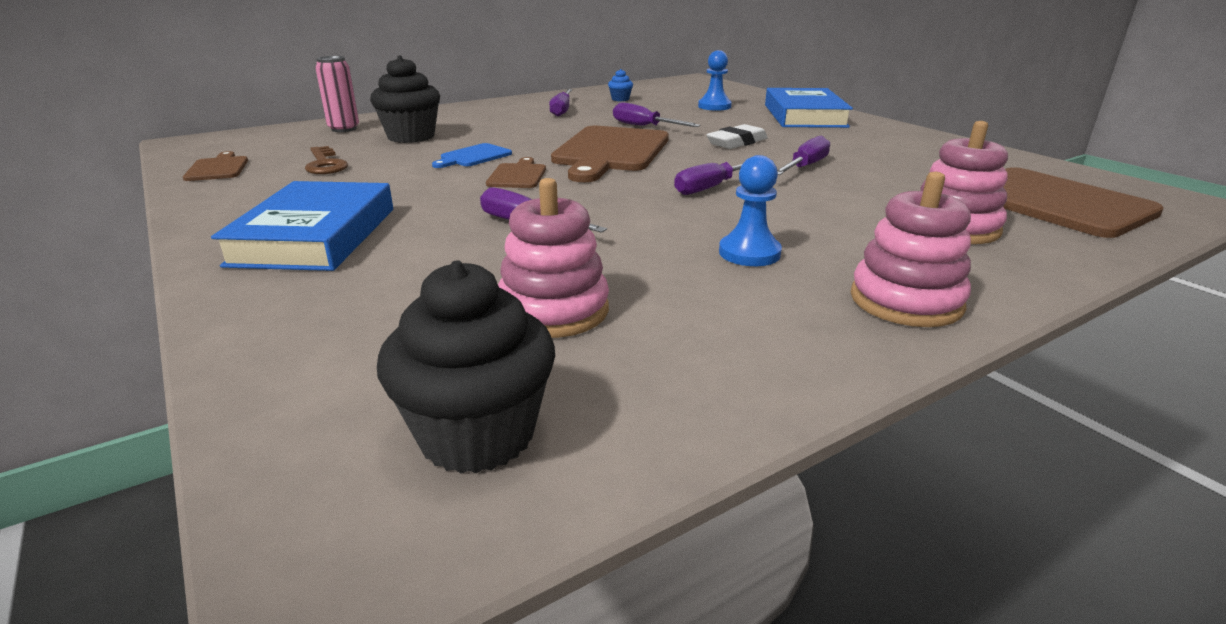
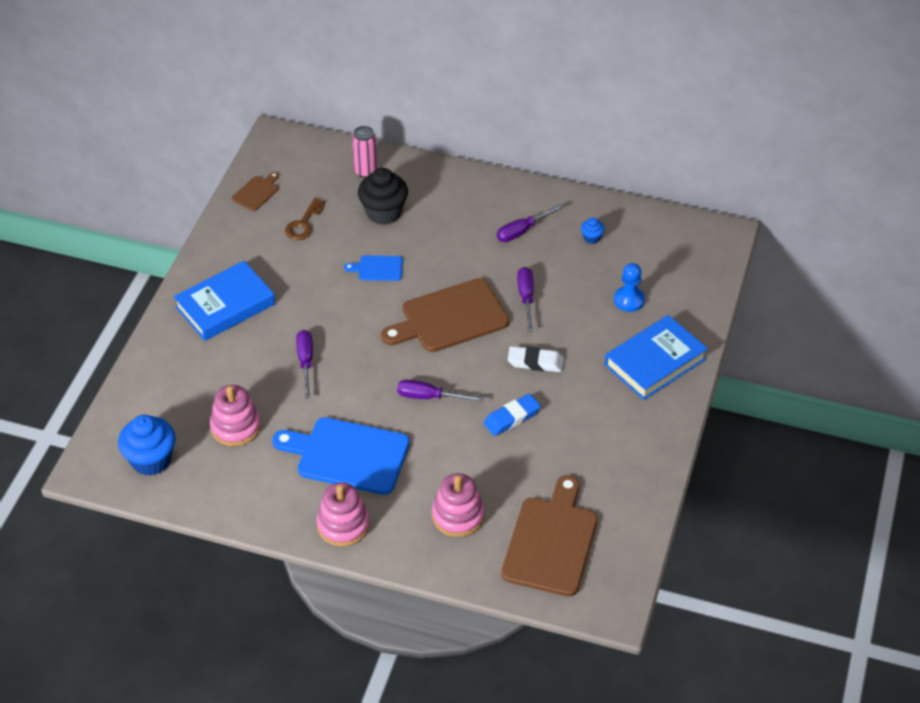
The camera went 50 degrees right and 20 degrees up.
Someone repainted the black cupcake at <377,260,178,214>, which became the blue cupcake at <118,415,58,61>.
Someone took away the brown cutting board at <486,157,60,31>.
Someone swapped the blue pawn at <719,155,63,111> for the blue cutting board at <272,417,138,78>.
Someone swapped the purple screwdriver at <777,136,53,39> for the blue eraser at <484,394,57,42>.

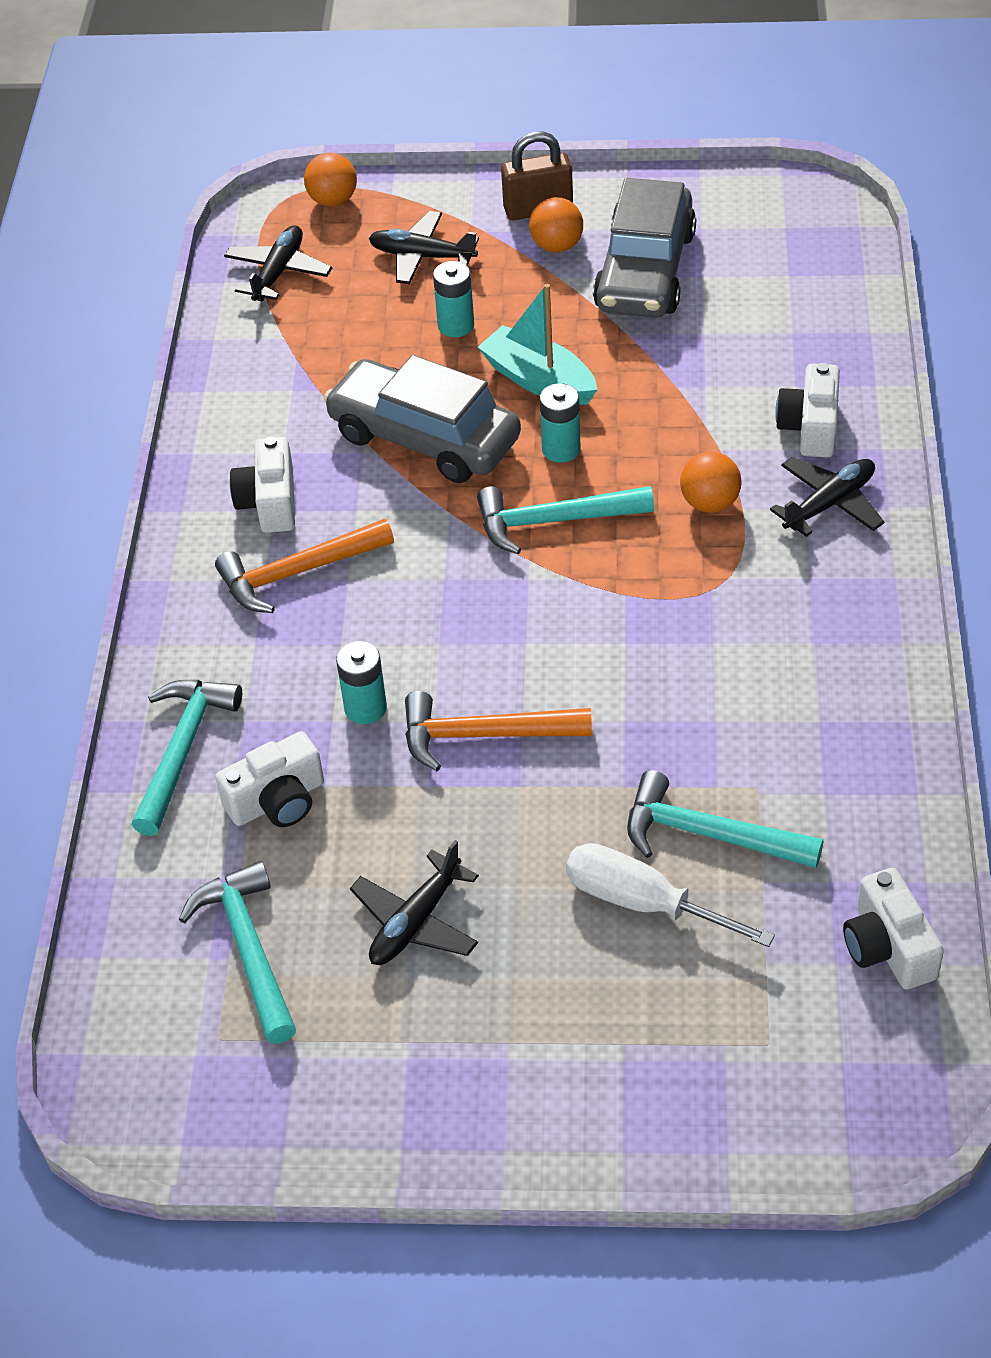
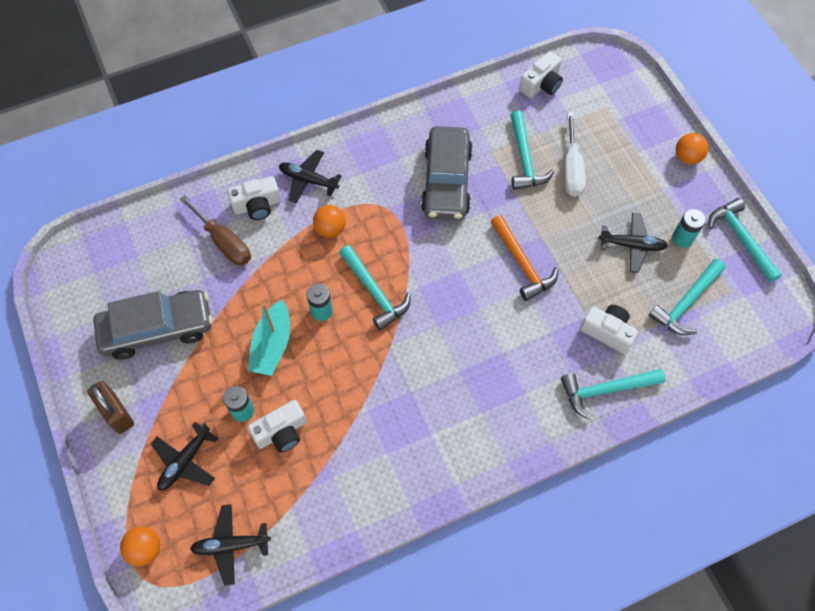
The camera went 120 degrees left and 15 degrees up.
Someone took away the orange hammer at <215,519,179,94>.
Someone carried the white camera from <230,436,65,97> to <248,400,59,52>.
Someone carried the grey car from <324,355,197,128> to <421,126,52,94>.
Someone carried the turquoise battery from <336,641,51,83> to <672,209,34,38>.
Someone rotated the black plane at <369,211,110,73> by 45 degrees clockwise.
Someone carried the orange ball from <529,197,54,56> to <676,133,33,32>.
Someone put down the brown screwdriver at <180,195,71,71>.
Someone put down the turquoise hammer at <708,198,74,85>.

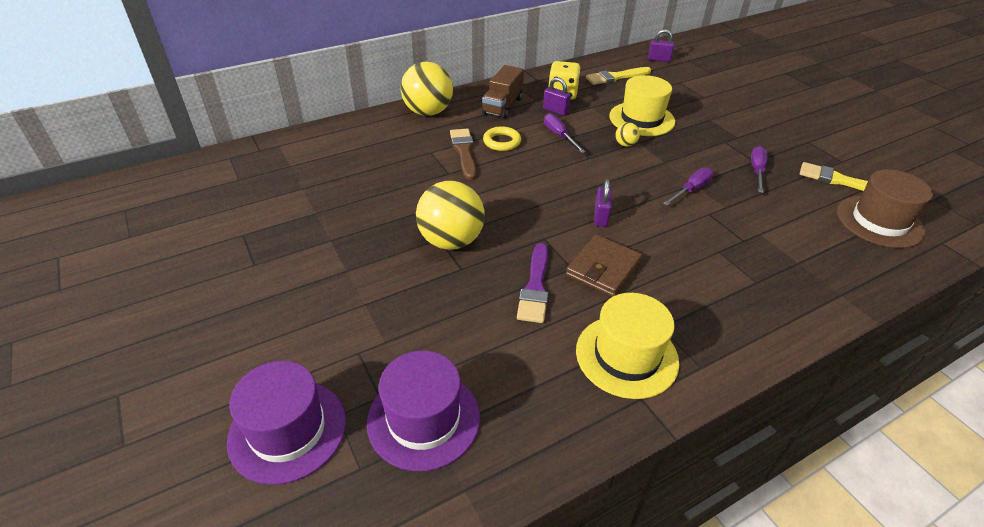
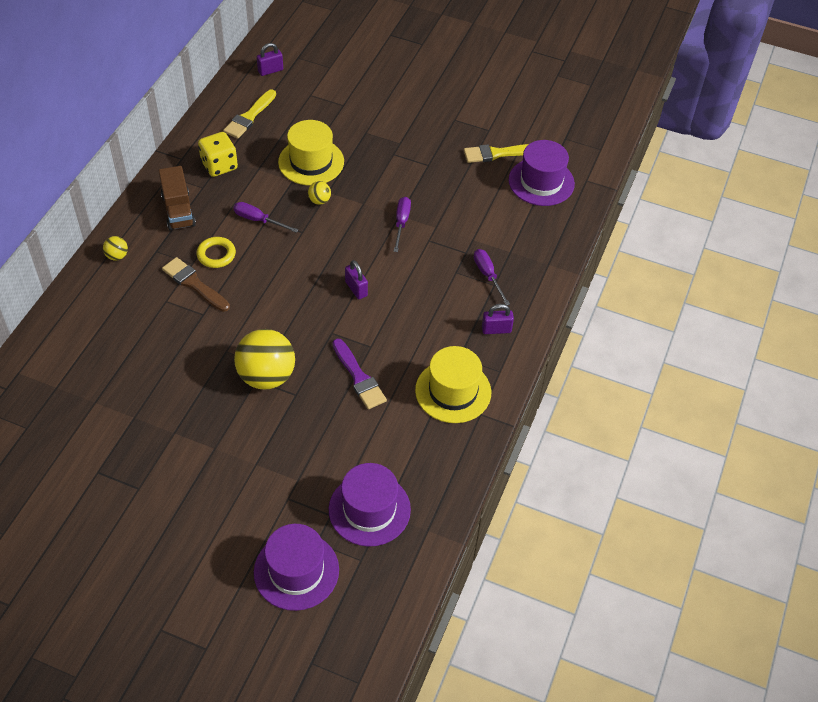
The camera went 40 degrees left and 10 degrees up.
Someone scaled the yellow ball at <401,62,52,54> by 0.44.
Someone carried the purple padlock from <543,77,28,39> to <482,304,32,30>.
Someone took away the brown wallet at <566,235,76,62>.
Someone carried the purple screwdriver from <751,146,16,47> to <474,249,36,56>.
Someone repainted the brown hat at <837,169,96,79>, which became the purple hat at <509,140,66,66>.

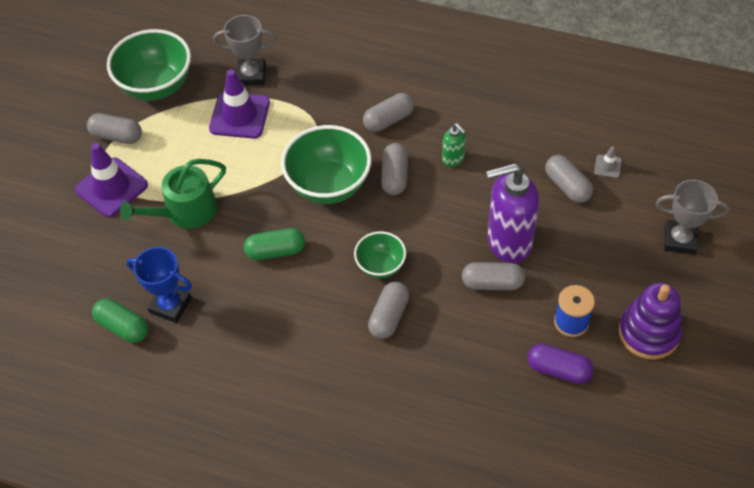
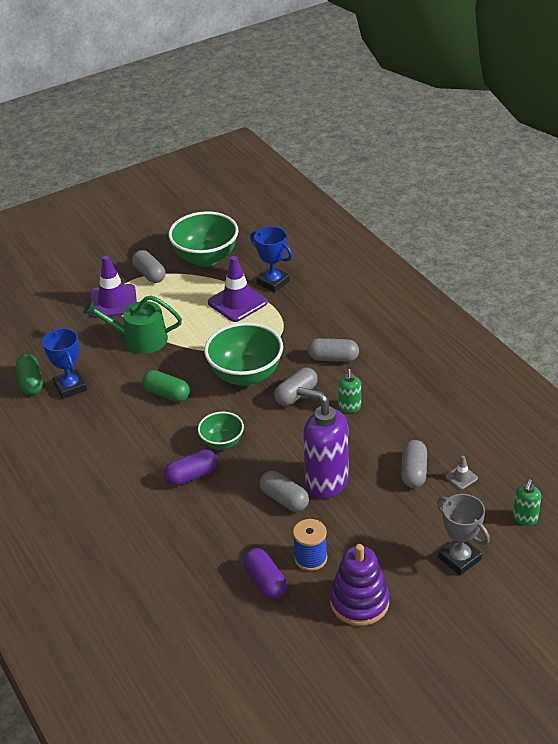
The camera went 40 degrees right and 15 degrees down.
Someone repainted the grey trophy at <213,15,63,71>, which became the blue trophy at <250,226,43,66>.
Someone repainted the grey capsule at <368,281,41,58>, which became the purple capsule at <164,449,54,37>.
Someone put down the green soap dispenser at <513,479,28,46>.

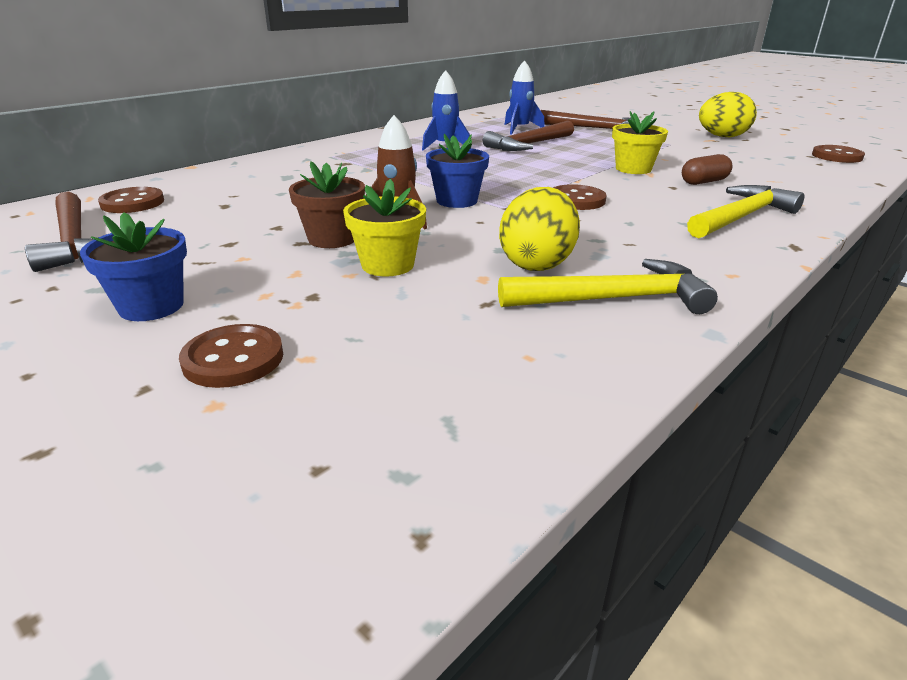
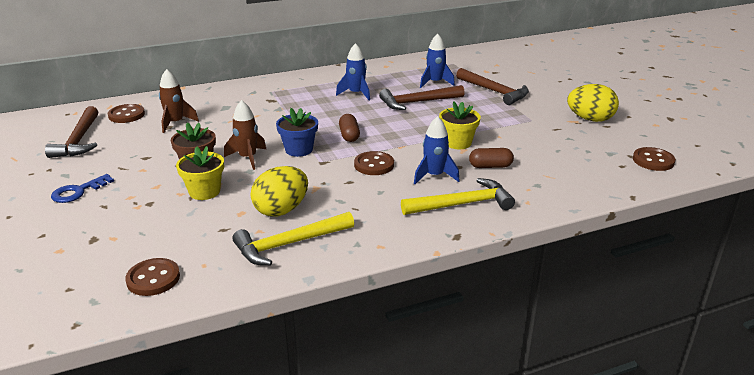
The camera went 25 degrees right and 0 degrees up.
Someone swapped the blue flower pot at <80,212,107,109> for the blue key at <51,174,63,29>.
Someone carried the brown button from <179,324,104,64> to <125,258,55,38>.
Someone rotated the yellow hammer at <498,259,220,55> by 135 degrees clockwise.
Someone put down the brown rocket at <159,69,40,64>.
Someone put down the brown capsule at <339,114,21,28>.
Someone put down the blue rocket at <414,116,46,68>.

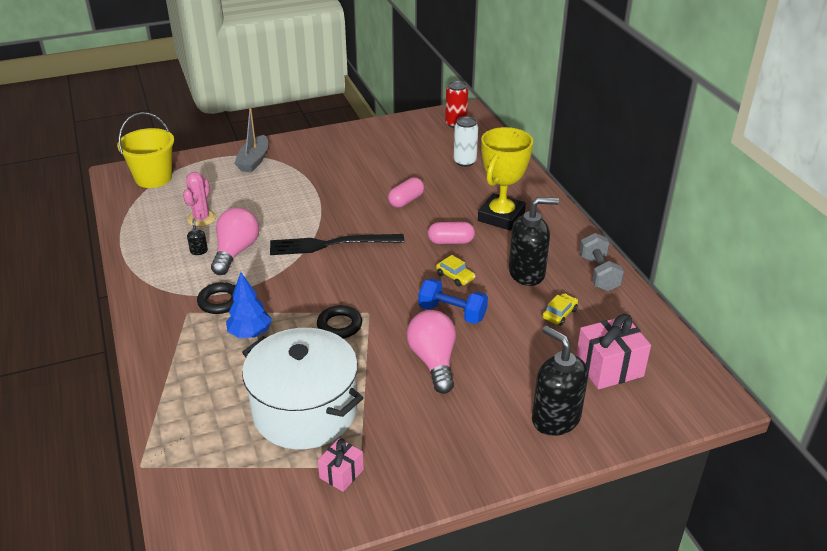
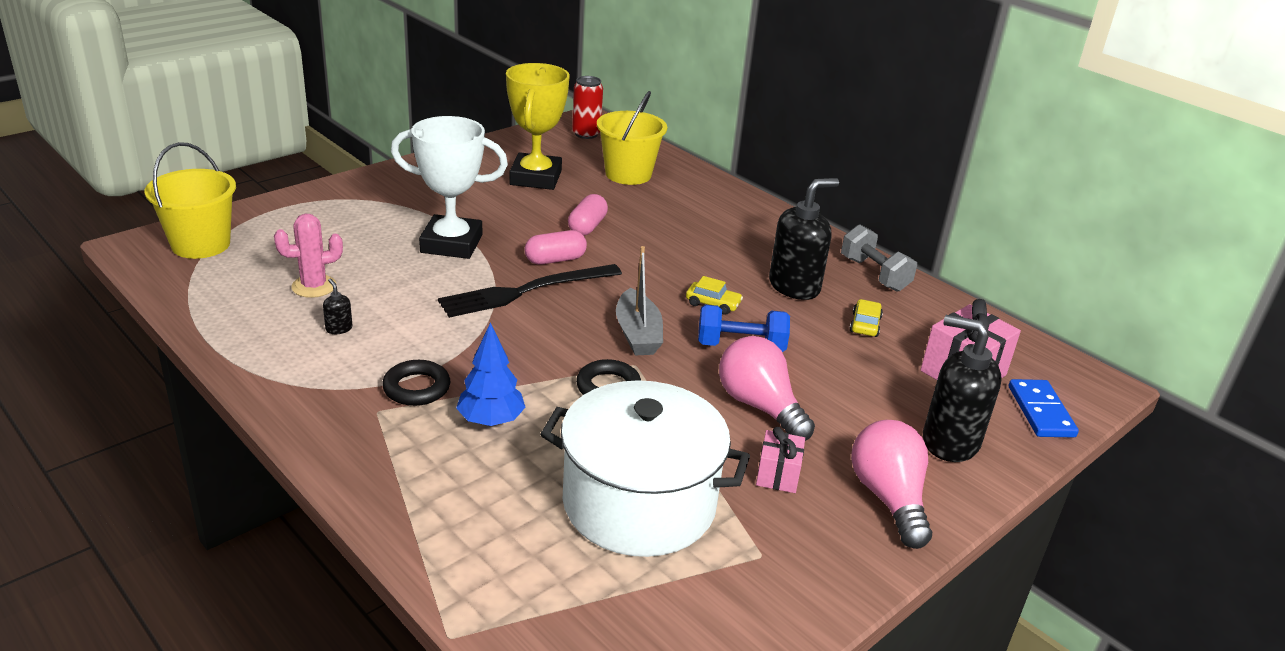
The camera went 25 degrees left and 5 degrees down.
Someone rotated the pink cactus at <183,172,33,55> by 75 degrees clockwise.
Someone carried the pink light bulb from <211,207,48,68> to <851,420,81,129>.
Someone carried the grey boat from <234,108,34,65> to <616,246,47,109>.
Someone carried the pink gift from <318,438,46,54> to <756,427,49,66>.
Someone carried the pink capsule from <428,222,47,22> to <525,230,62,35>.
Someone swapped the white can at <454,116,24,51> for the yellow bucket at <597,91,70,94>.
Someone carried the yellow trophy from <478,127,55,104> to <506,63,64,127>.
Someone put down the white trophy at <391,116,117,143>.
Someone put down the blue domino at <1009,379,70,58>.

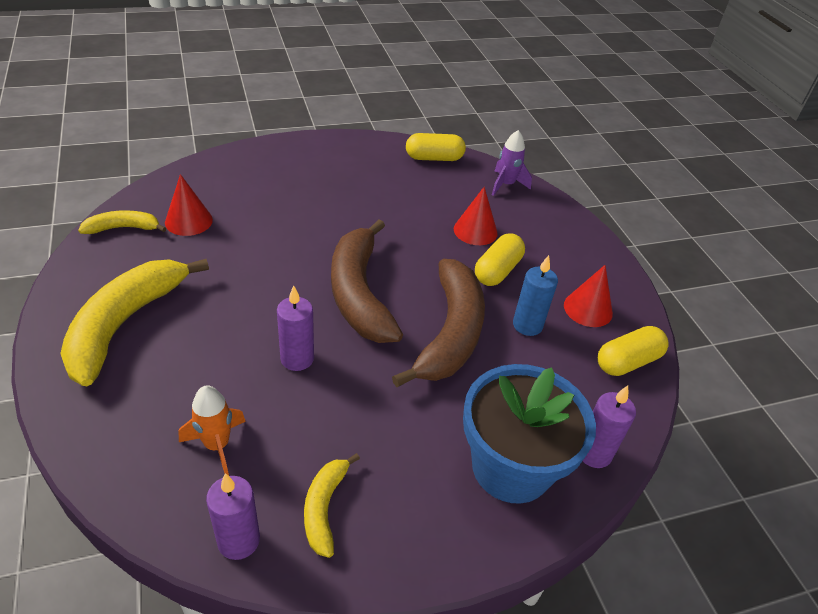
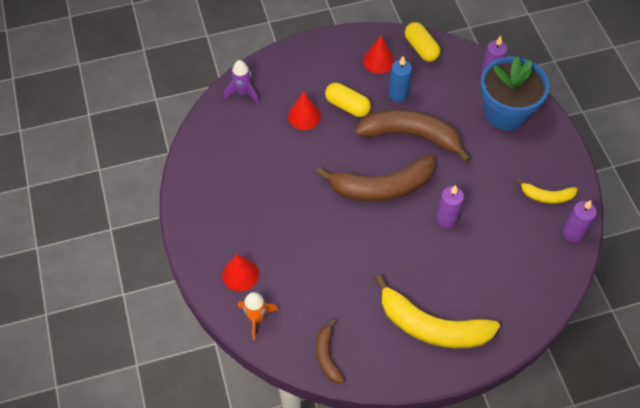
The camera went 85 degrees left and 15 degrees up.
Someone repainted the yellow banana at <78,210,89,24>, which became the brown banana at <316,319,29,64>.
Someone carried the red cone from <165,174,48,62> to <222,254,37,37>.
Someone carried the orange rocket from <178,385,68,91> to <238,292,40,48>.
Someone took away the yellow capsule at <406,133,60,28>.

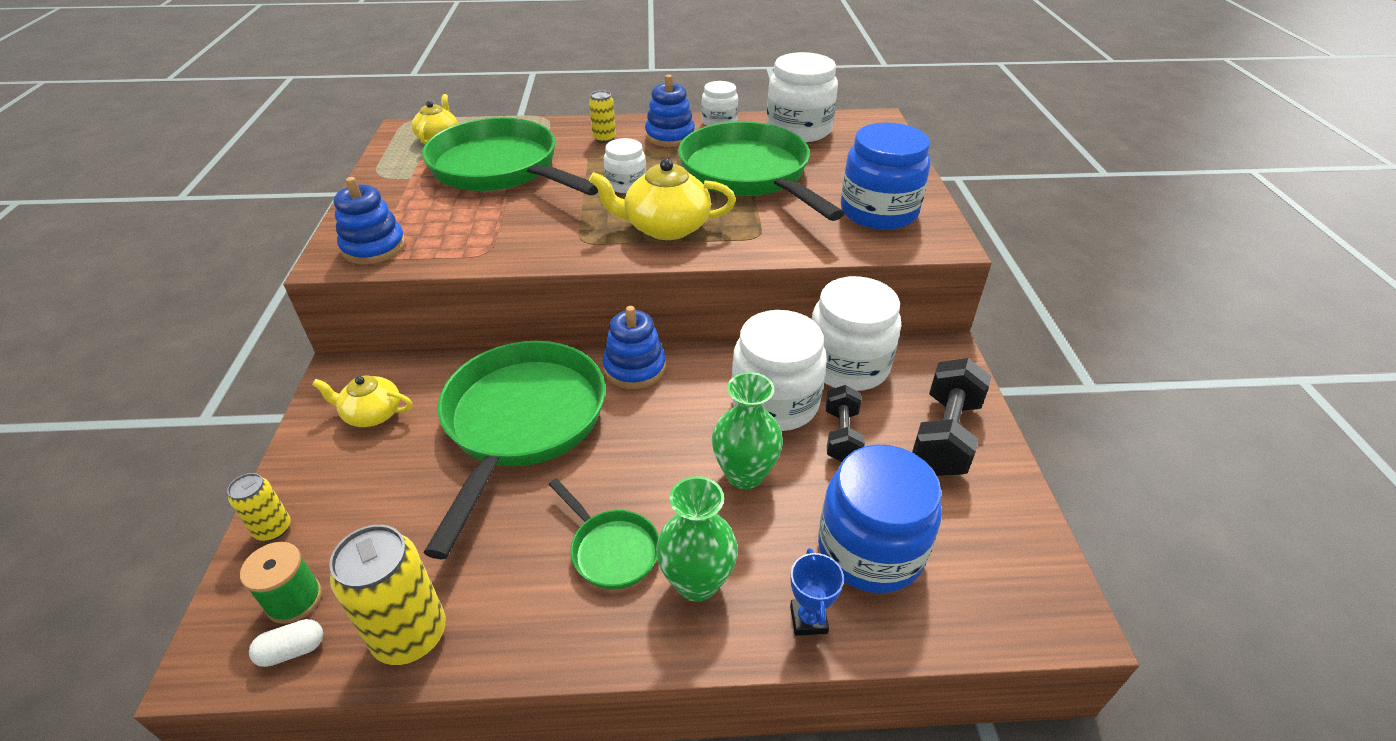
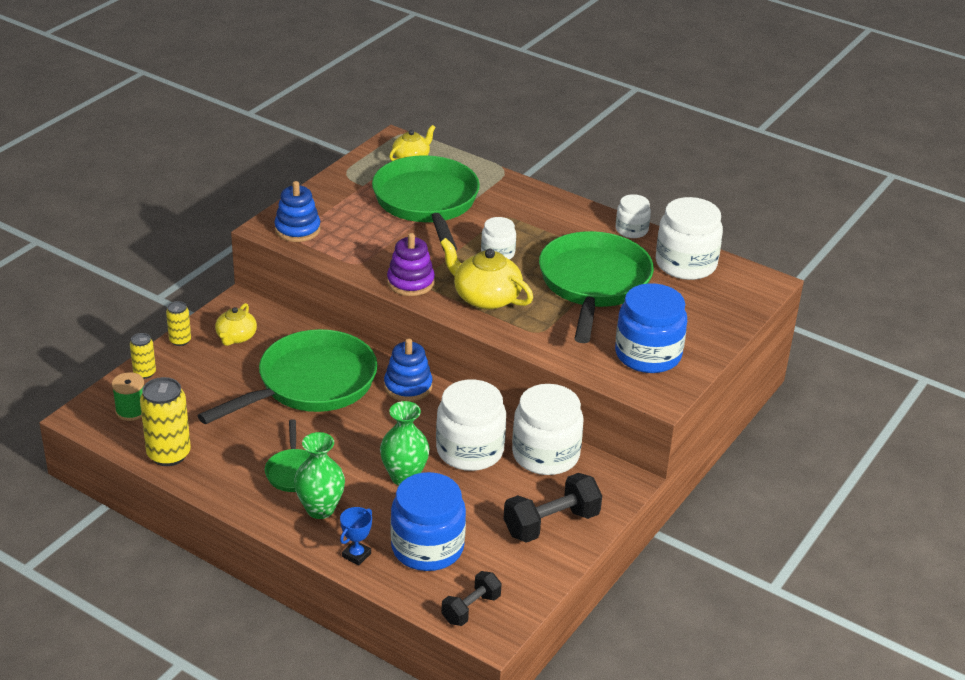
The camera went 35 degrees right and 5 degrees down.
Someone took away the white capsule at <249,619,74,48>.
Someone rotated the yellow teapot at <312,375,100,52> by 120 degrees counterclockwise.
Someone carried the yellow can from <589,90,27,53> to <166,301,25,45>.
Someone took away the blue stacking toy at <645,74,50,73>.
Someone carried the black dumbbell from <826,385,39,77> to <441,571,61,55>.
Someone put down the purple stacking toy at <387,233,48,63>.

